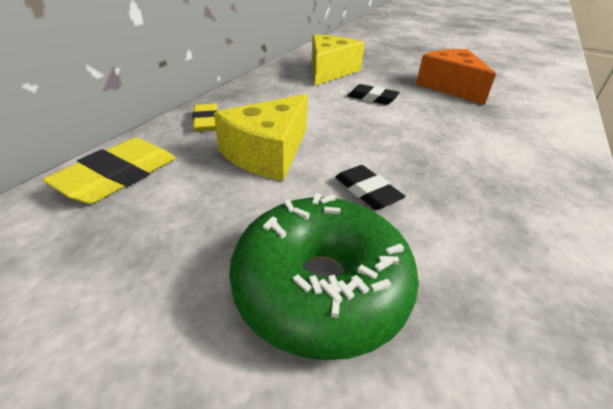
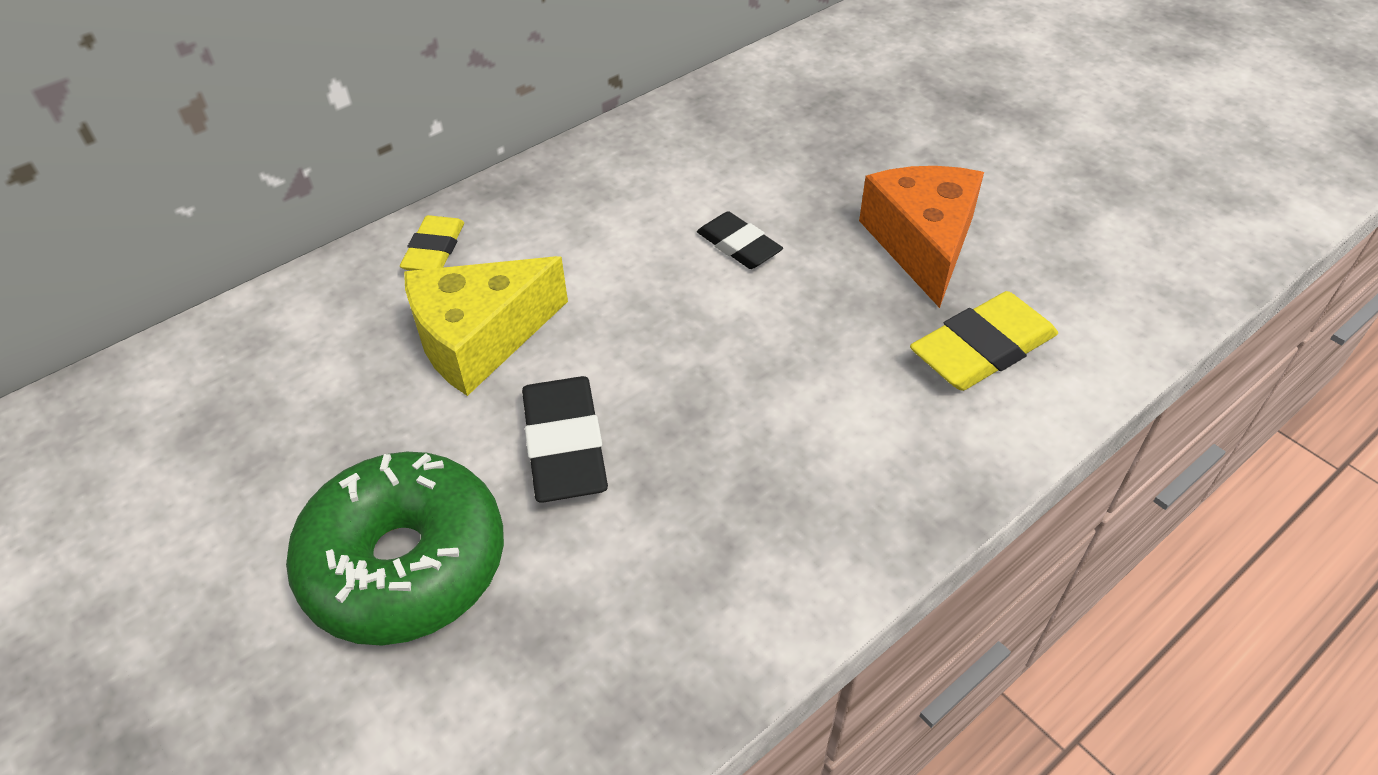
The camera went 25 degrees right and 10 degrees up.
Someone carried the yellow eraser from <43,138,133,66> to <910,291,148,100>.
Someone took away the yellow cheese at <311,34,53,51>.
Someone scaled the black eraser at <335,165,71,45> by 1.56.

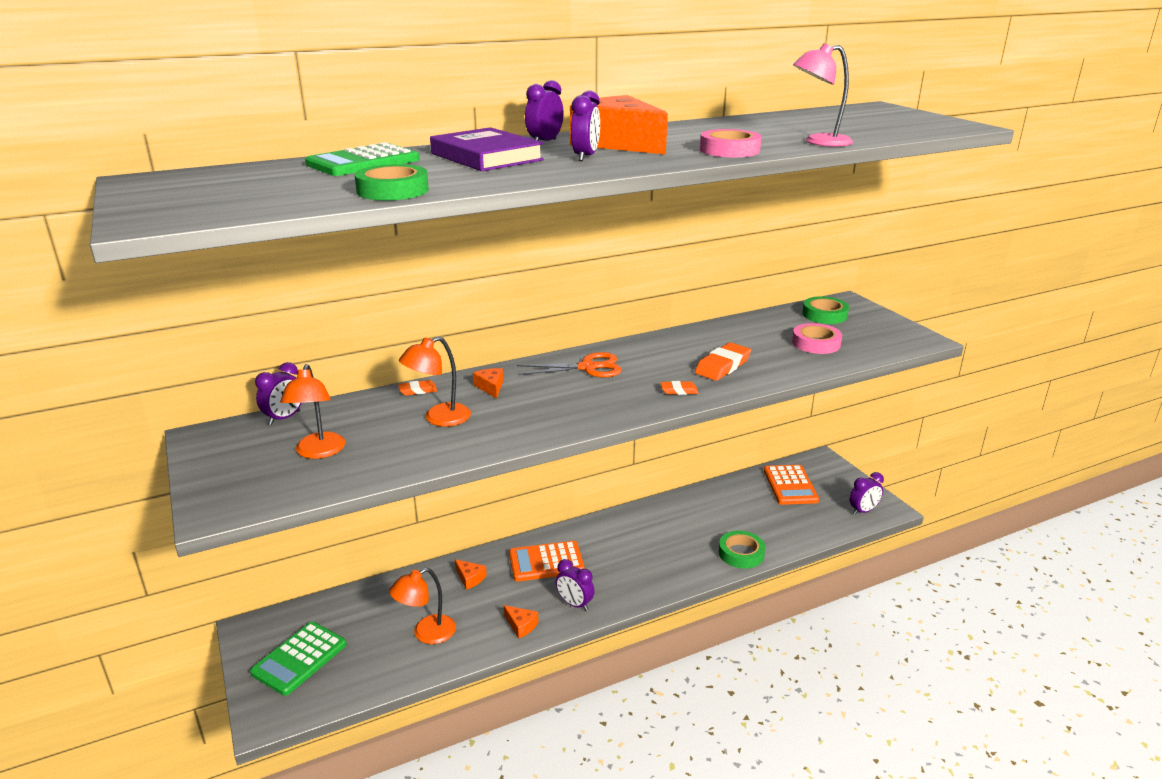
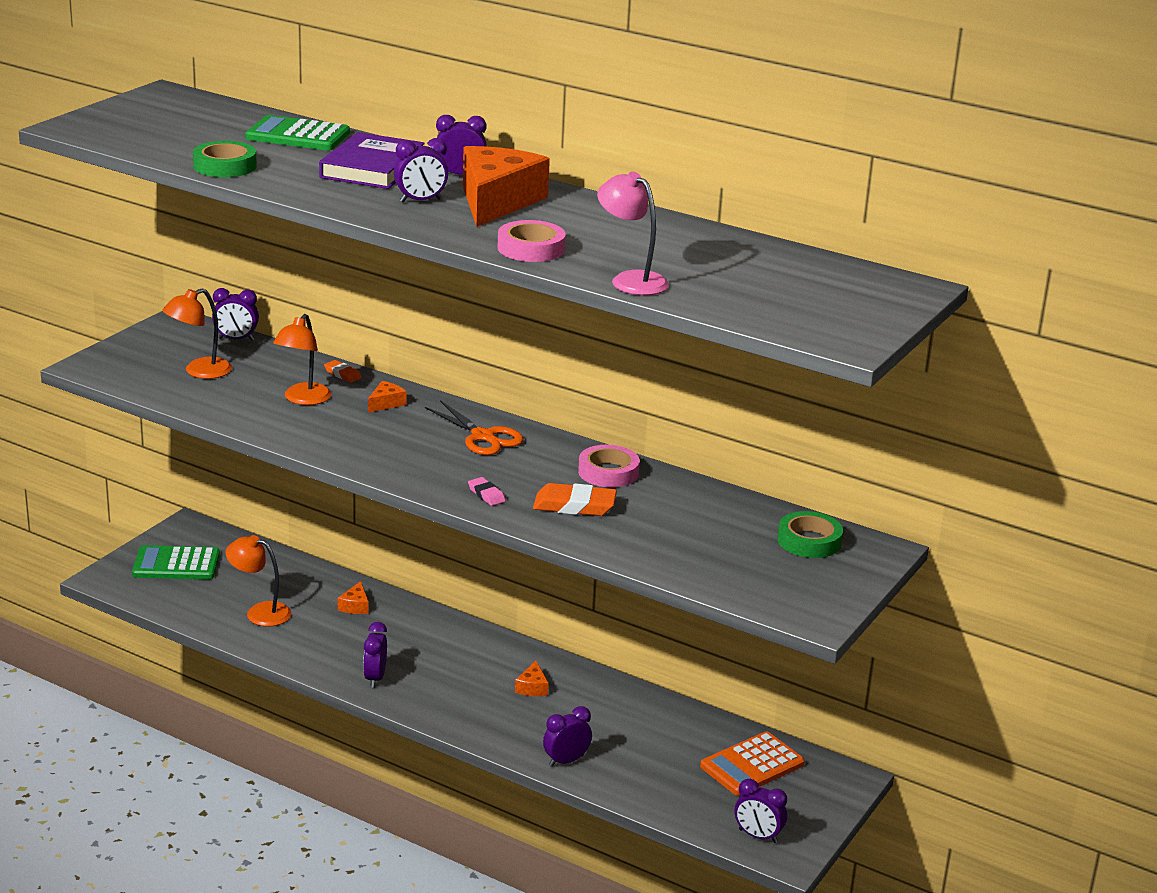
The camera went 55 degrees right and 0 degrees up.
Someone rotated the orange lamp at <399,336,72,90> by 90 degrees counterclockwise.
Someone carried the orange cheese from <504,605,34,33> to <515,661,34,35>.
Someone took away the orange calculator at <509,541,76,41>.
Someone repainted the orange eraser at <660,381,38,14>, which became the pink eraser at <468,477,38,29>.
Someone swapped the green tape at <719,531,46,38> for the purple clock at <543,706,49,61>.
Someone carried the pink tape from <792,323,50,31> to <578,445,62,43>.

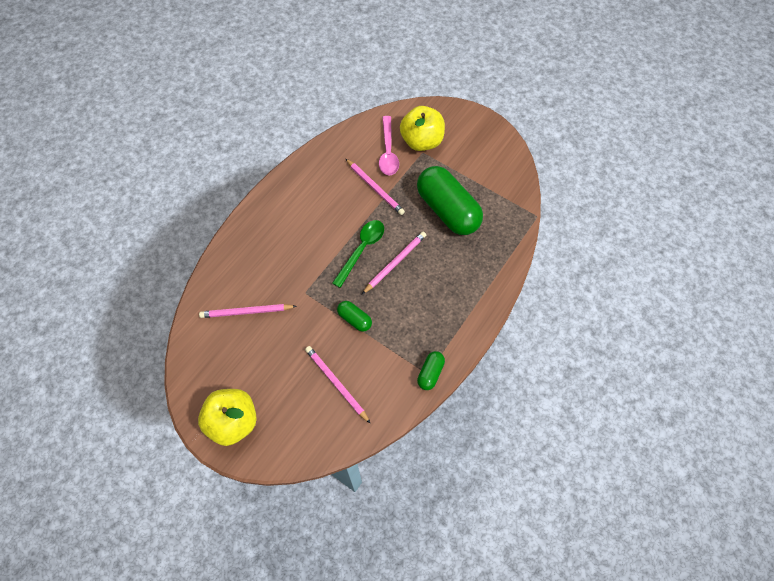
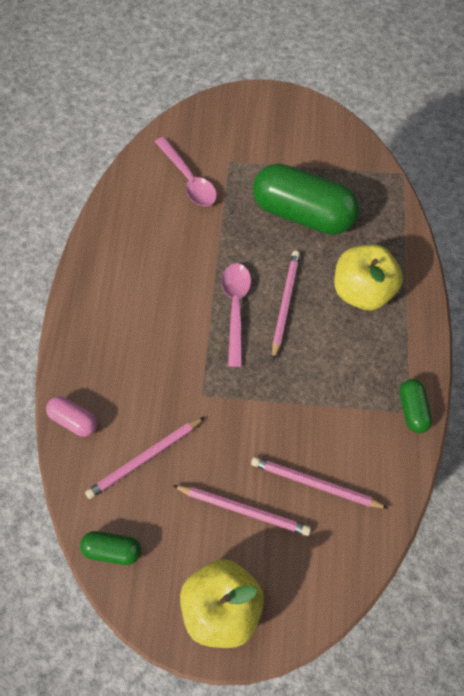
The camera went 30 degrees left and 0 degrees up.
Someone repainted the green spoon at <332,220,52,68>, which became the pink spoon at <221,263,30,104>.
Someone carried the green capsule from <337,301,35,31> to <80,531,61,34>.
Someone carried the pink pencil from <346,159,59,56> to <173,485,138,51>.
Someone carried the yellow apple from <400,106,45,45> to <334,245,69,66>.
Someone put down the pink capsule at <46,396,51,41>.

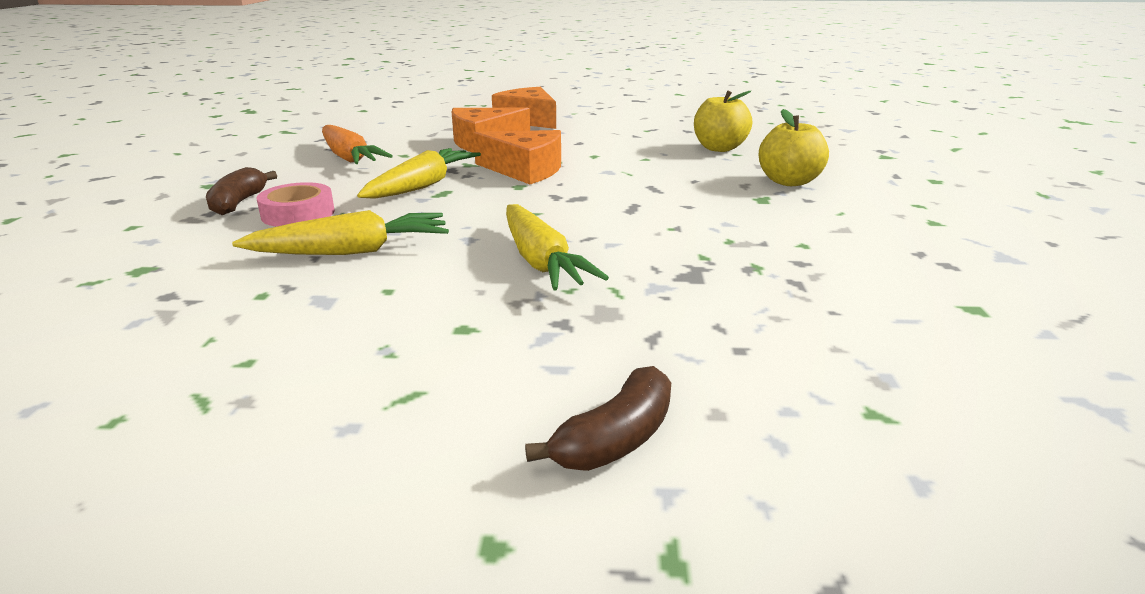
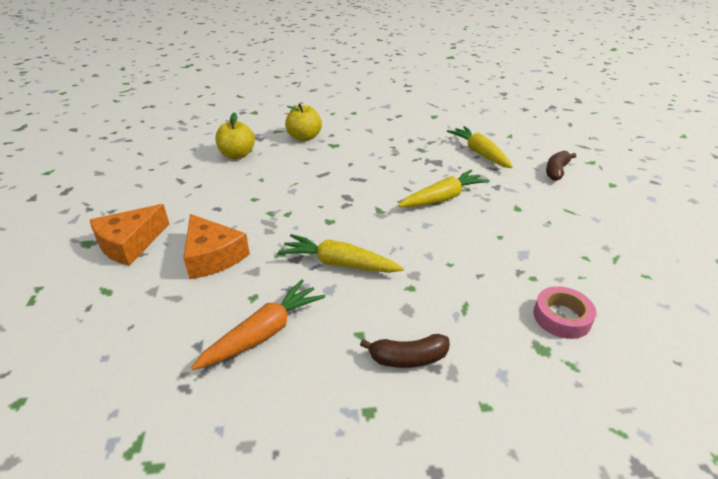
The camera went 100 degrees left and 10 degrees up.
Someone carried the yellow carrot from <232,210,217,45> to <447,126,66,42>.
Someone carried the pink tape from <257,182,78,45> to <534,286,62,53>.
Someone took away the orange cheese at <473,130,88,54>.
Someone rotated the brown banana at <525,366,146,105> by 90 degrees counterclockwise.

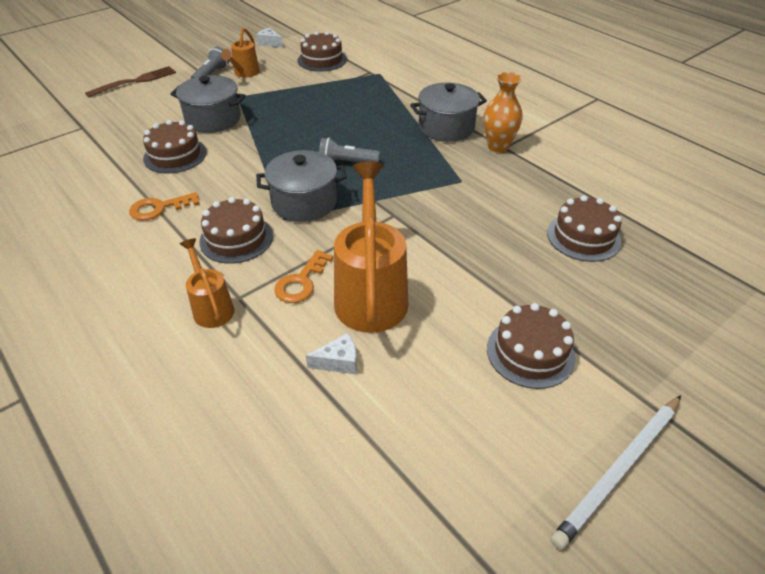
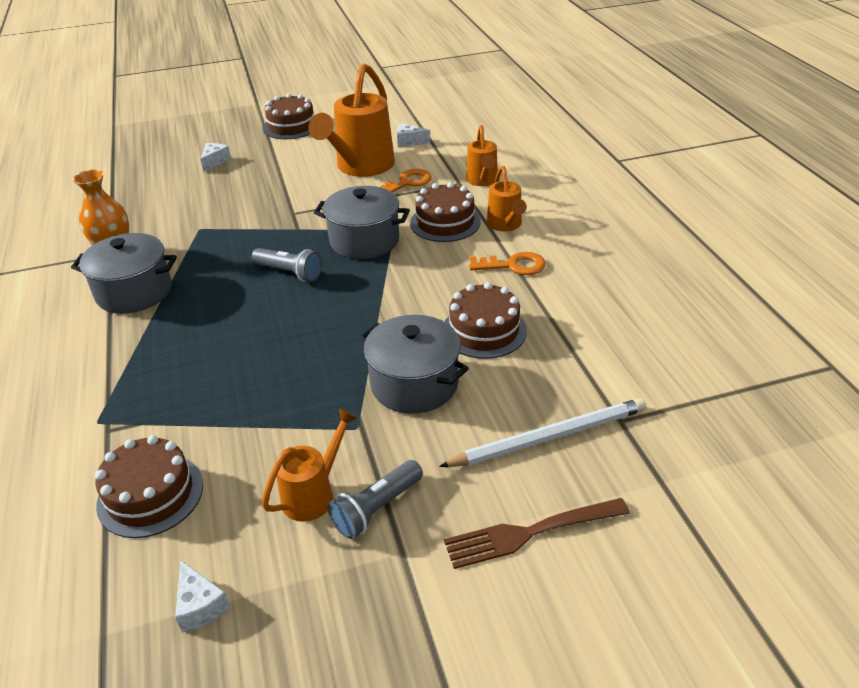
The camera went 155 degrees left and 5 degrees down.
Someone took away the brown cake at <547,195,75,67>.
Someone carried the white pencil from <551,395,130,155> to <439,398,207,69>.
Someone put down the white cheese at <200,143,31,29>.
Someone put down the orange watering can at <487,166,40,65>.

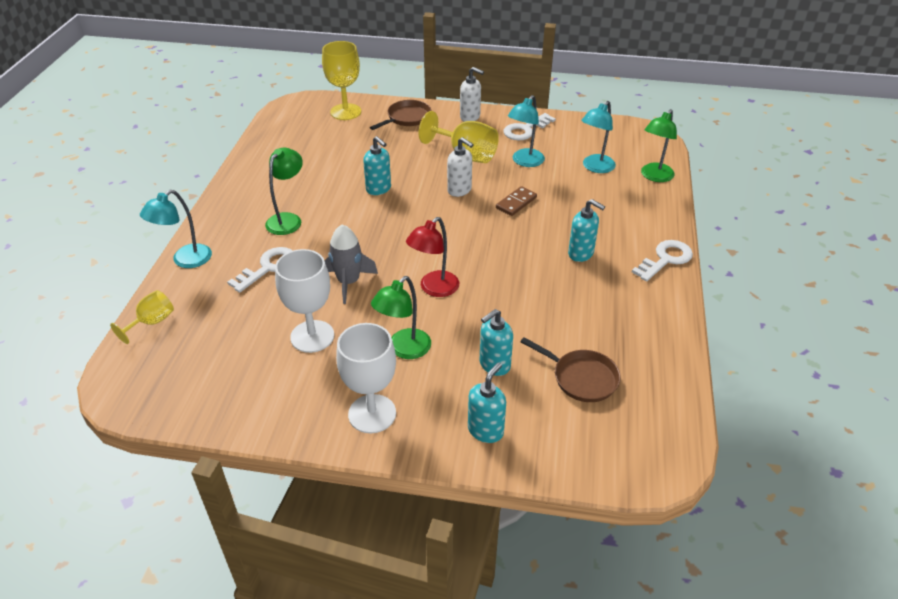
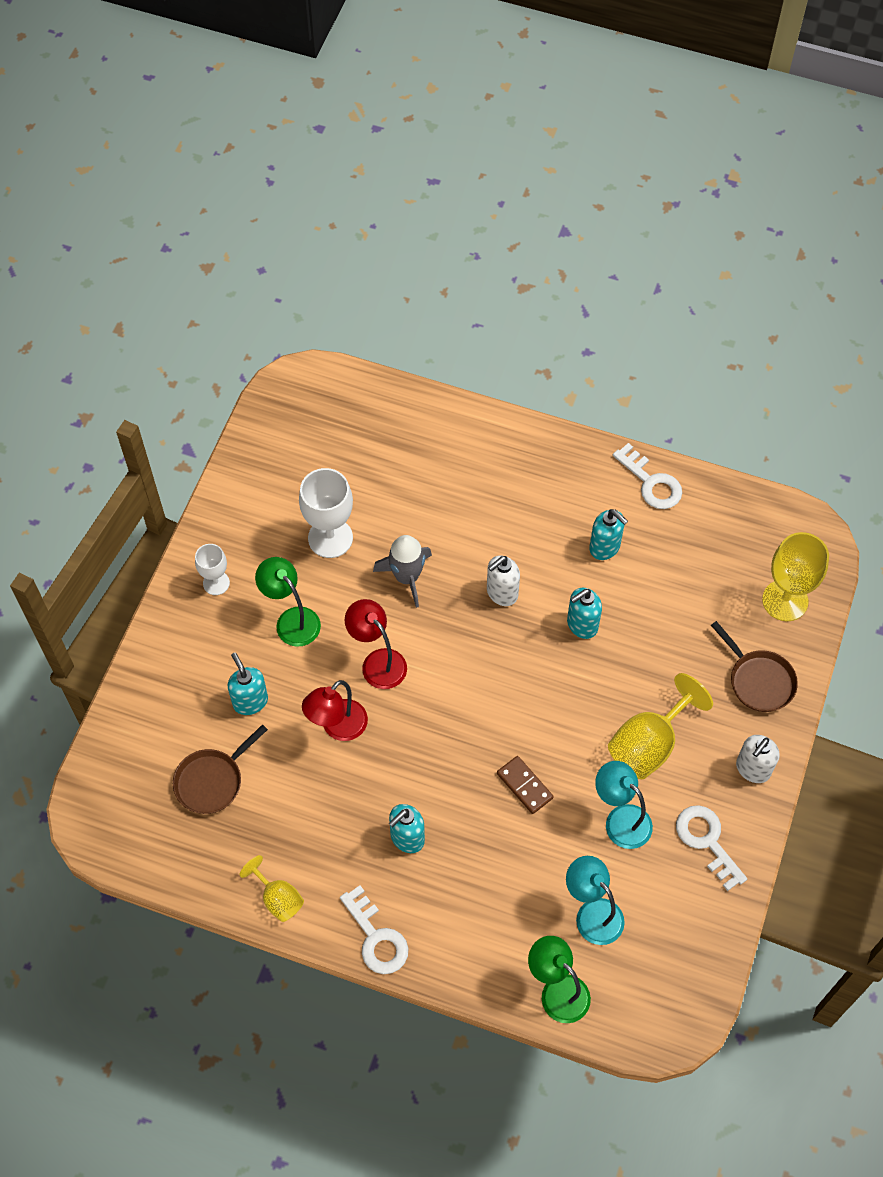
The camera went 100 degrees right and 20 degrees up.
Someone carried the yellow goblet from <110,290,64,54> to <240,855,64,67>.
Someone took away the turquoise lamp at <140,190,72,78>.
Someone carried the white key from <227,247,66,46> to <613,443,69,66>.
Someone took away the green lamp at <265,147,38,88>.
Someone scaled the white goblet at <336,323,60,110> by 0.59.
Someone carried the white soap dispenser from <447,137,27,60> to <487,556,33,50>.
Someone carried the turquoise soap dispenser from <468,362,38,81> to <589,509,39,51>.
Someone put down the red lamp at <302,680,66,61>.

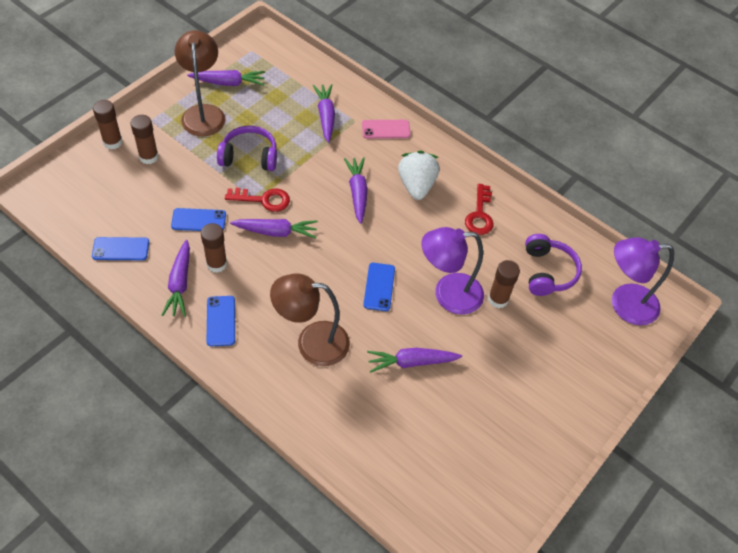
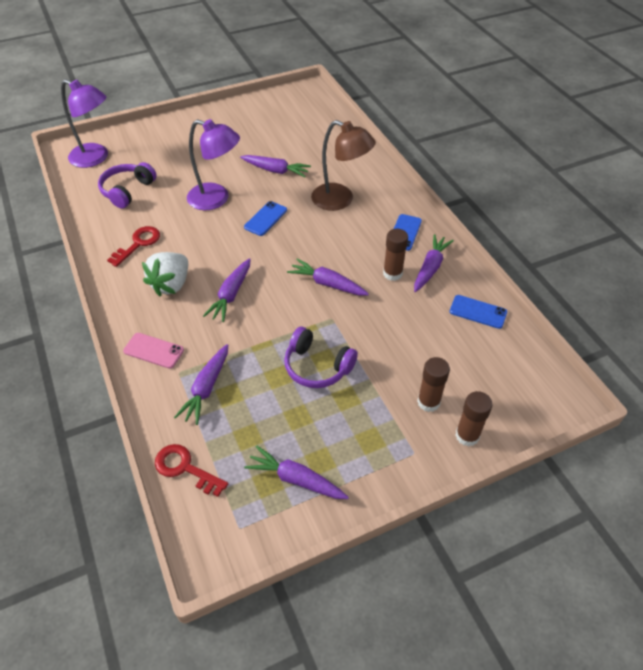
The camera went 150 degrees left and 5 degrees down.
Someone took away the blue phone at <171,208,55,23>.
Someone took away the brown lamp at <175,30,51,106>.
Someone carried the red key from <225,188,65,24> to <155,444,73,53>.
Someone took away the brown glue stick at <488,260,32,48>.

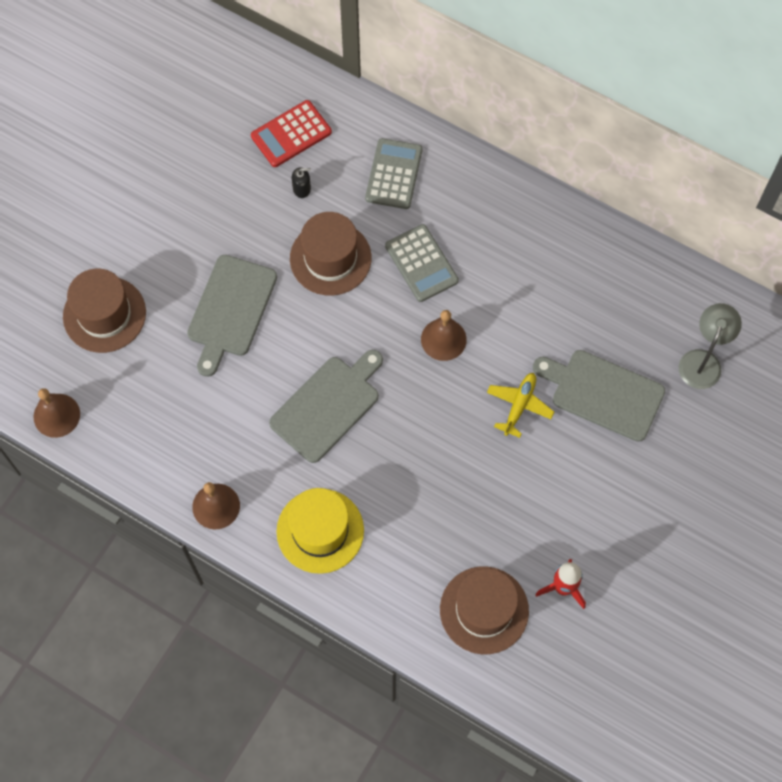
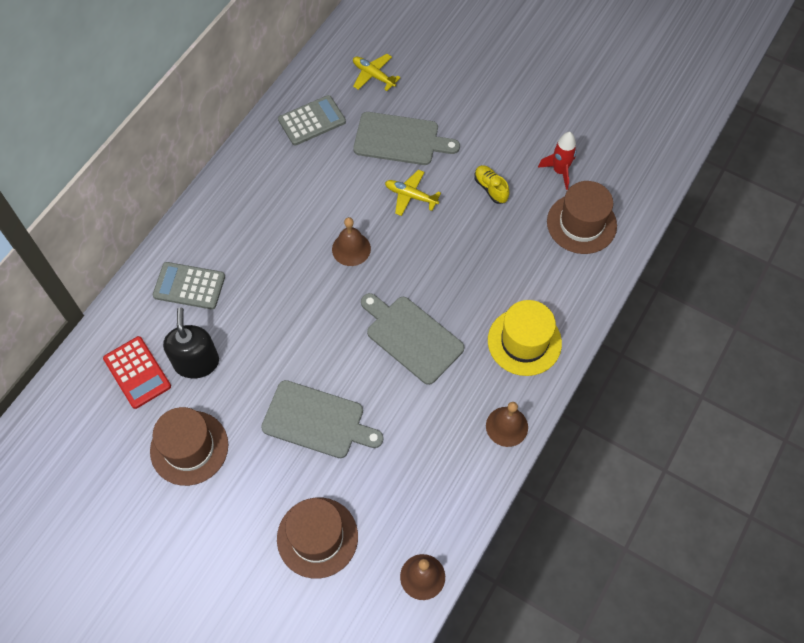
The camera went 90 degrees left and 5 degrees down.
Someone carried the brown hat from <290,212,82,84> to <150,407,78,79>.
Someone scaled the black soap dispenser at <292,168,19,30> by 2.20.
Someone carried the grey calculator from <385,224,74,78> to <278,95,68,51>.
Someone rotated the grey cutting board at <533,350,132,92> by 105 degrees counterclockwise.
Someone swapped the grey lamp at <679,303,63,86> for the yellow plane at <353,54,48,37>.
Someone put down the yellow shoe at <474,165,35,39>.

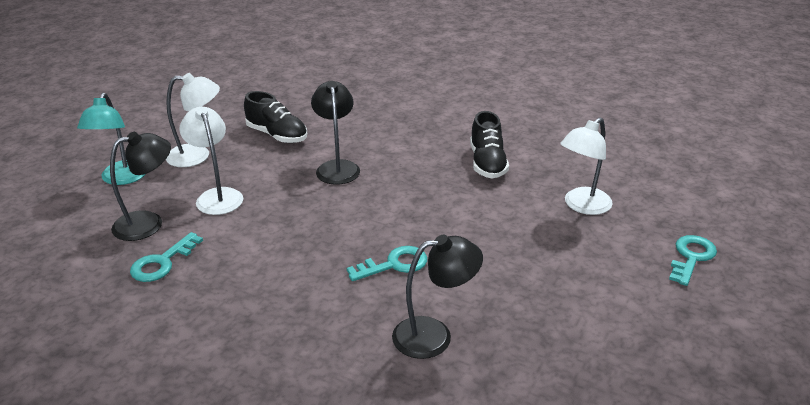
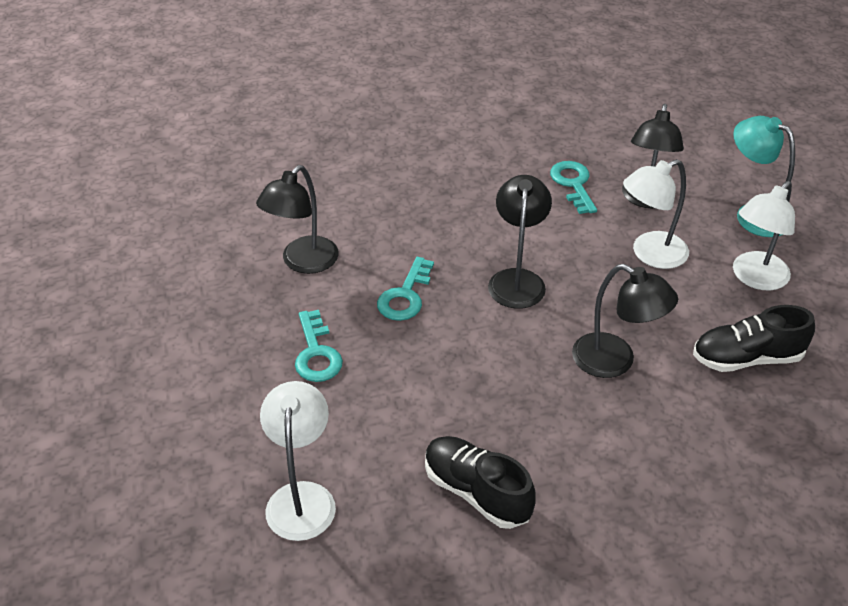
The camera went 135 degrees right and 10 degrees up.
Someone rotated the white lamp at <179,107,64,108> by 135 degrees clockwise.
Someone carried the turquoise key from <669,235,48,51> to <295,310,48,72>.
Someone put down the black lamp at <488,175,64,134>.

